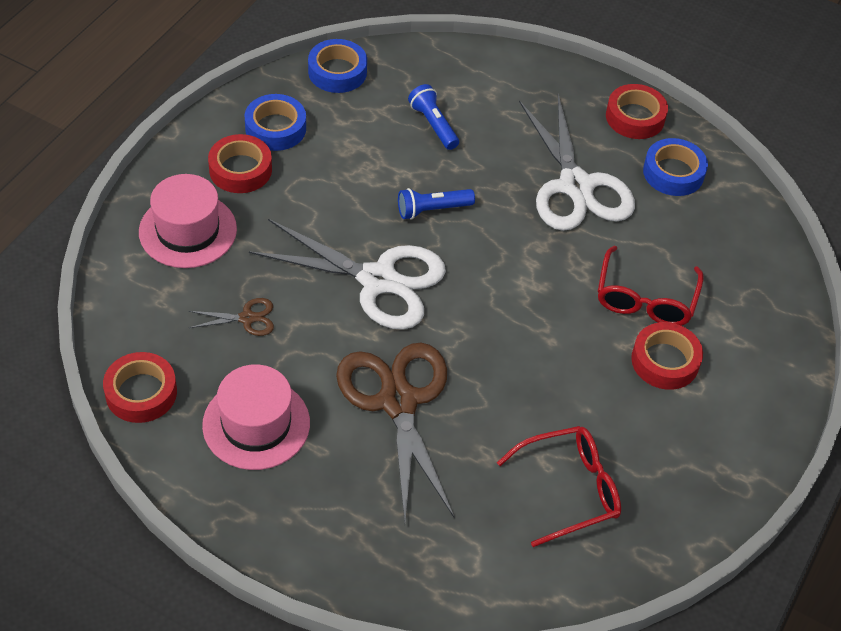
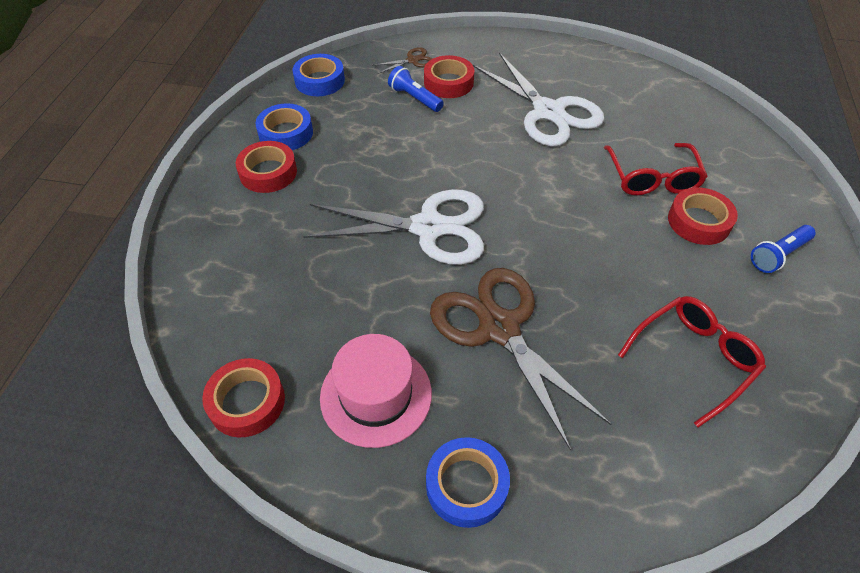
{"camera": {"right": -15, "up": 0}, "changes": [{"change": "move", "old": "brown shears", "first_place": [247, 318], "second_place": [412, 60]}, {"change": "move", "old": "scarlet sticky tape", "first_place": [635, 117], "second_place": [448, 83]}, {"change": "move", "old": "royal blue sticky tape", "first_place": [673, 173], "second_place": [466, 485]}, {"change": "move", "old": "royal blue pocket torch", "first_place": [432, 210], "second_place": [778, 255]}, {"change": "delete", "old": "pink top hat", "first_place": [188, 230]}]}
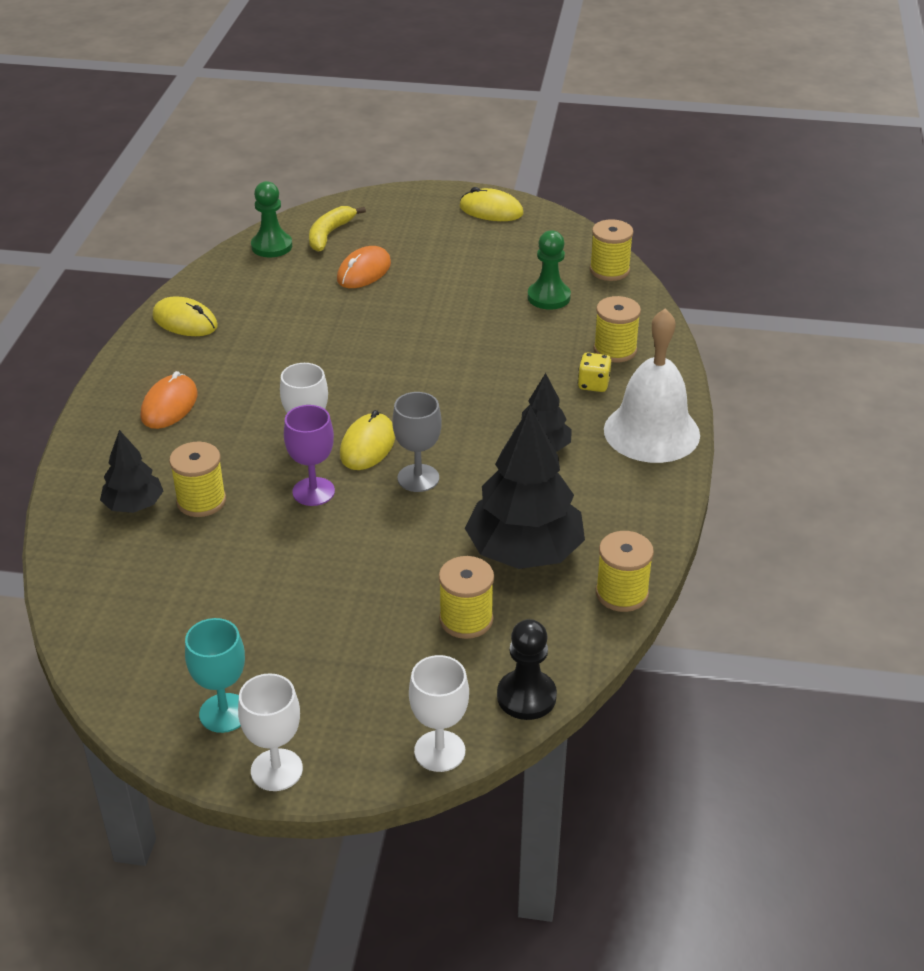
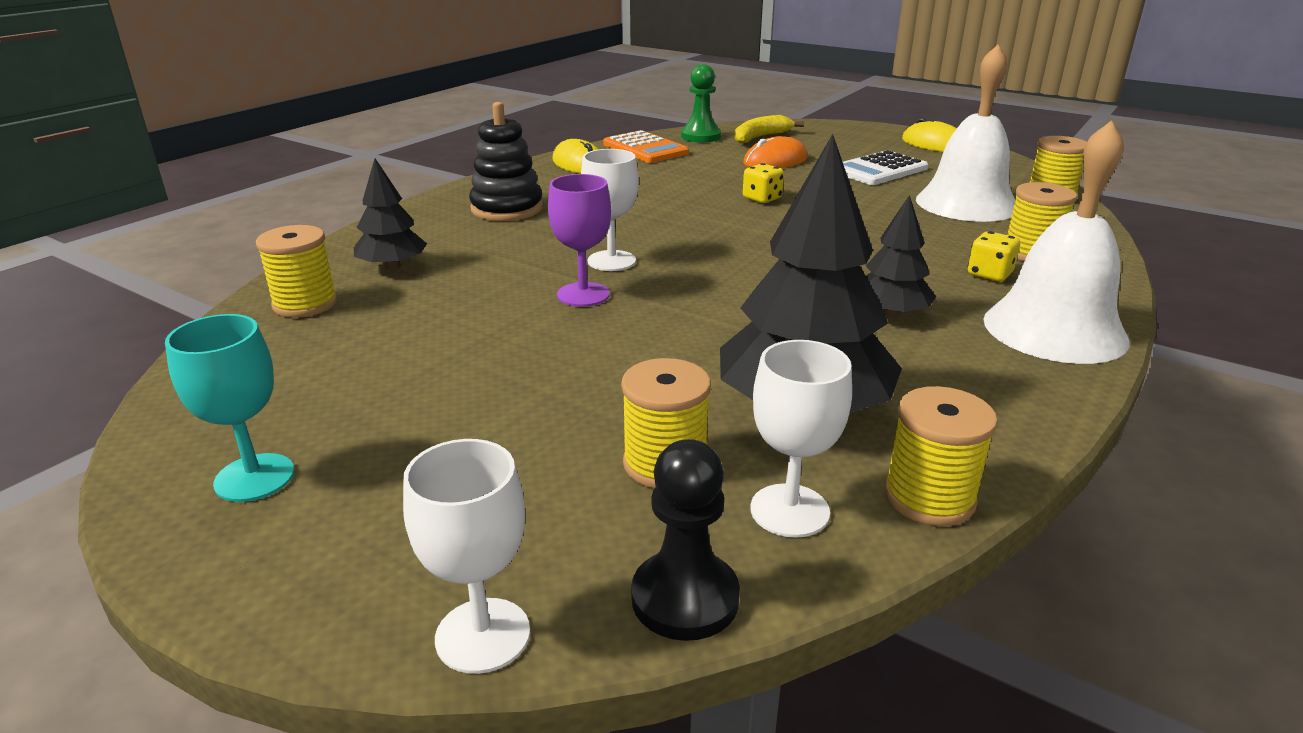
{"camera": {"right": 25, "up": -10}, "changes": [{"change": "move", "old": "golden bobbin", "first_place": [201, 501], "second_place": [305, 304]}, {"change": "replace", "old": "bright orange mouse", "new": "ebony stacking toy", "first_place": [169, 405], "second_place": [507, 209]}, {"change": "insert", "new": "bright orange adding machine", "second_place": [645, 148]}, {"change": "insert", "new": "golden die", "second_place": [762, 199]}, {"change": "move", "old": "snow-white goblet", "first_place": [276, 770], "second_place": [789, 510]}, {"change": "insert", "new": "snow-white adding machine", "second_place": [879, 170]}, {"change": "replace", "old": "green game pawn", "new": "snow-white school bell", "first_place": [548, 297], "second_place": [966, 203]}, {"change": "delete", "old": "golden mouse", "first_place": [367, 445]}, {"change": "delete", "old": "grey goblet", "first_place": [418, 478]}]}
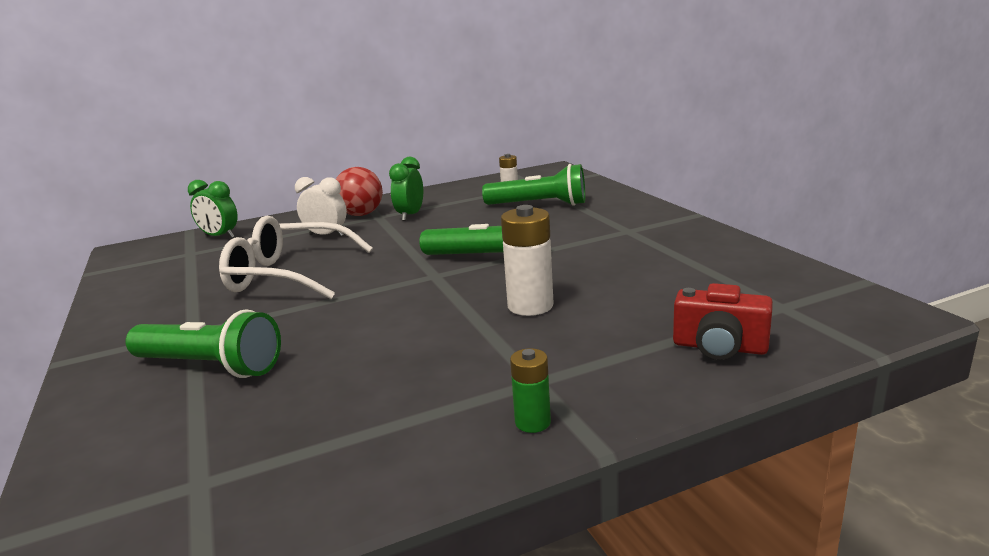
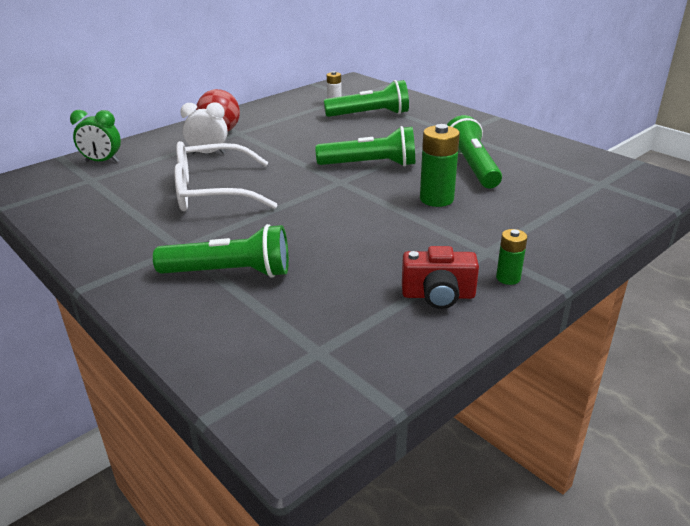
{"camera": {"right": -20, "up": 10}, "changes": [{"change": "move", "old": "scarlet camera", "first_place": [719, 347], "second_place": [438, 295]}, {"change": "recolor", "old": "snow-white battery", "new": "green battery", "first_place": [530, 306], "second_place": [436, 199]}, {"change": "insert", "new": "green pocket torch", "second_place": [472, 167]}, {"change": "delete", "old": "green alarm clock", "first_place": [410, 215]}]}
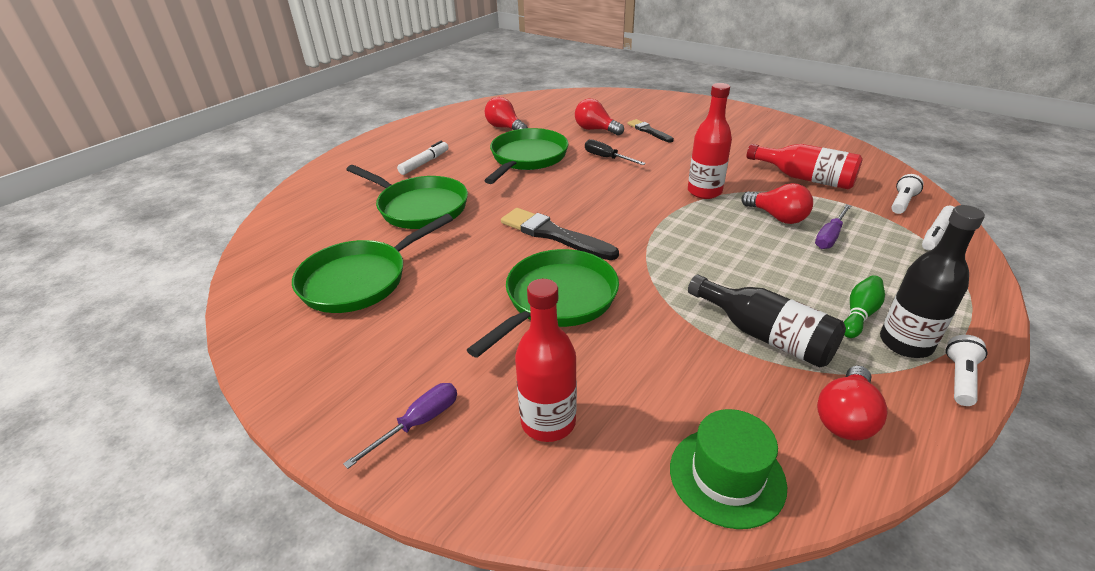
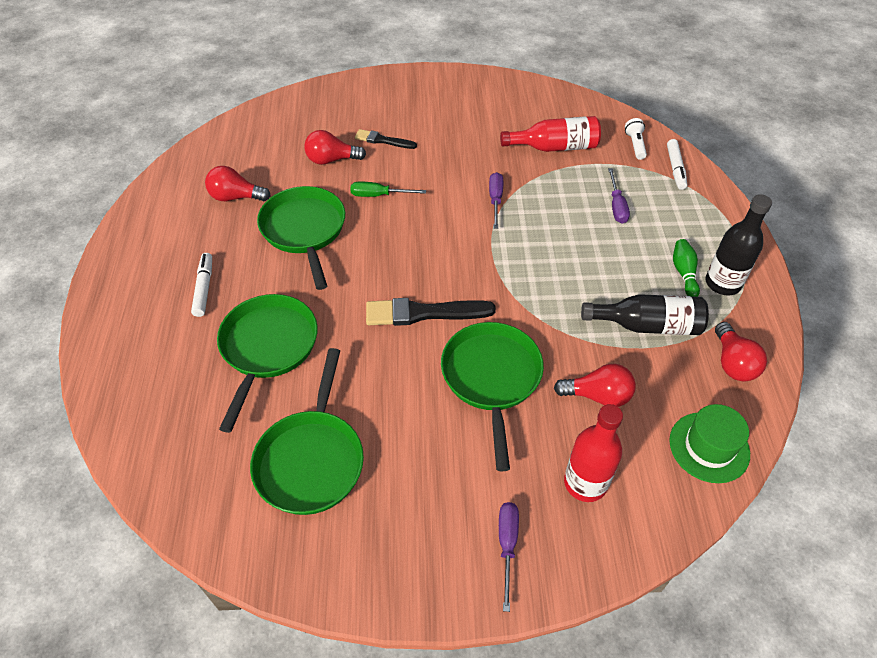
{"camera": {"right": -40, "up": 15}, "changes": [{"change": "rotate", "old": "green skillet", "first_place": [419, 207], "second_place": [267, 348], "degrees": -75}, {"change": "recolor", "old": "ebony hand screwdriver", "new": "green hand screwdriver", "first_place": [606, 158], "second_place": [379, 195]}, {"change": "replace", "old": "scarlet drink bottle", "new": "royal purple hand screwdriver", "first_place": [704, 192], "second_place": [495, 200]}, {"change": "move", "old": "scarlet bulb", "first_place": [777, 217], "second_place": [598, 395]}, {"change": "delete", "old": "snow-white pocket torch", "first_place": [959, 378]}]}
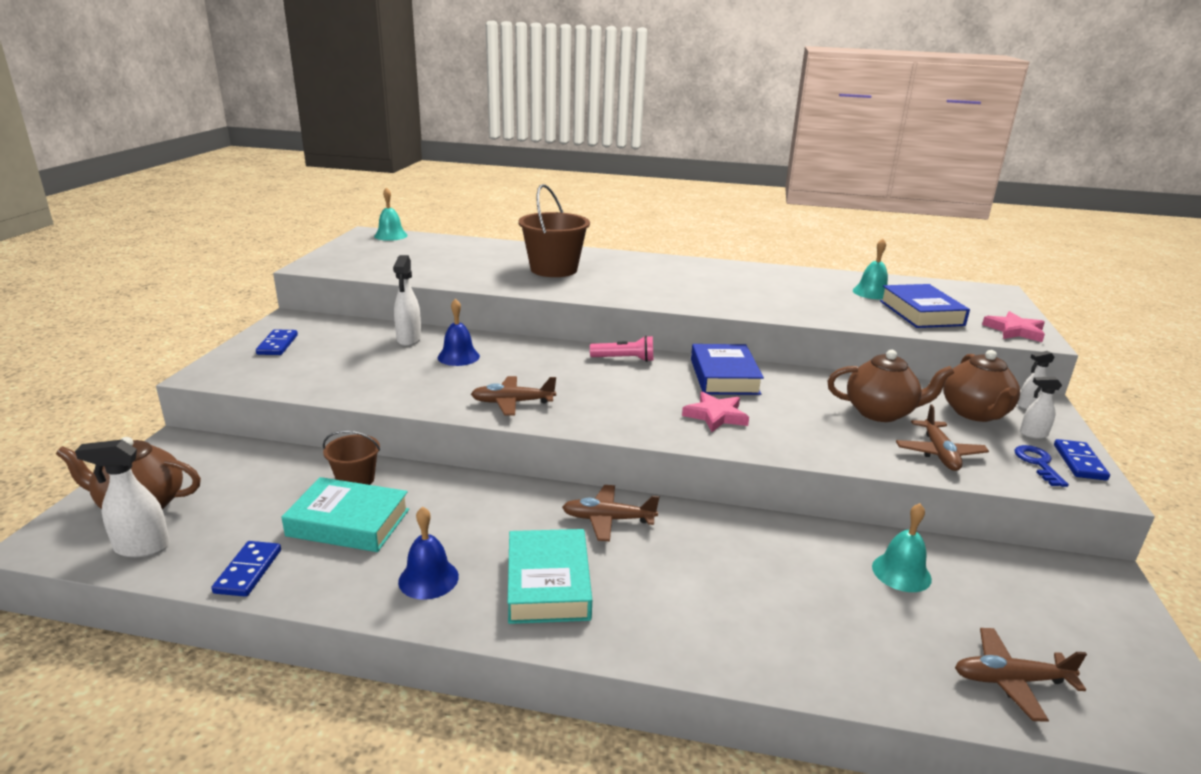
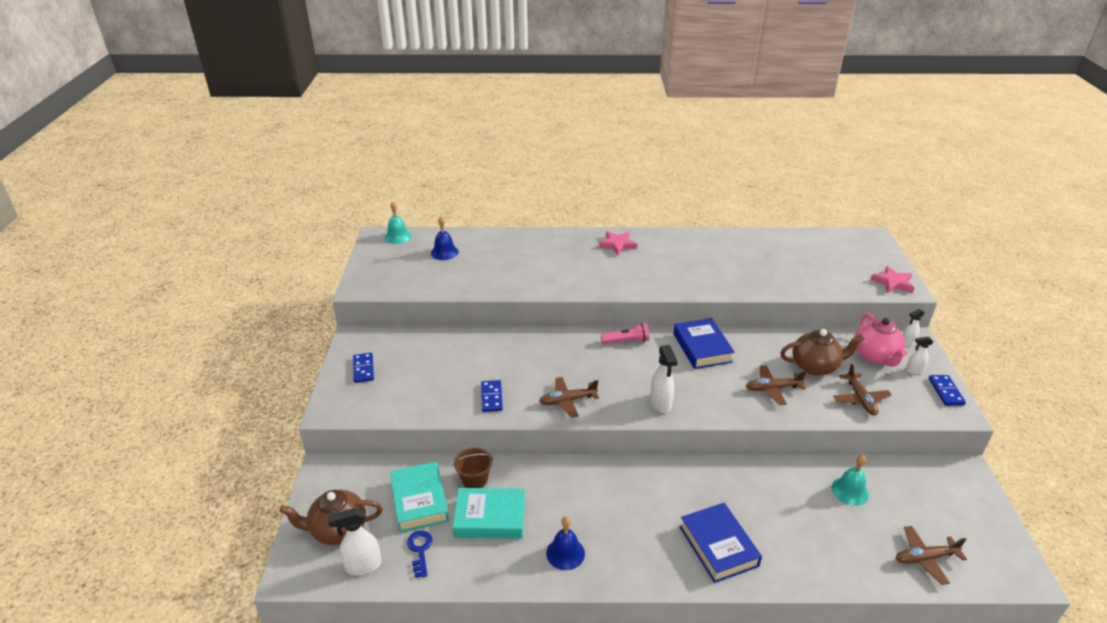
{"camera": {"right": -10, "up": 10}, "changes": [{"change": "move", "old": "aqua hardback", "first_place": [548, 583], "second_place": [419, 501]}, {"change": "move", "old": "royal blue key", "first_place": [1038, 463], "second_place": [420, 550]}, {"change": "move", "old": "royal blue school bell", "first_place": [458, 356], "second_place": [444, 252]}, {"change": "move", "old": "royal blue domino", "first_place": [248, 571], "second_place": [491, 397]}, {"change": "move", "old": "pink star", "first_place": [715, 415], "second_place": [617, 245]}, {"change": "move", "old": "snow-white spray cleaner", "first_place": [409, 339], "second_place": [660, 404]}, {"change": "move", "old": "royal blue hardback", "first_place": [921, 313], "second_place": [718, 546]}, {"change": "move", "old": "brown aeroplane", "first_place": [608, 519], "second_place": [772, 389]}, {"change": "recolor", "old": "brown teapot", "new": "pink teapot", "first_place": [975, 413], "second_place": [875, 356]}, {"change": "delete", "old": "brown sand bucket", "first_place": [554, 269]}, {"change": "delete", "old": "aqua school bell", "first_place": [871, 292]}]}
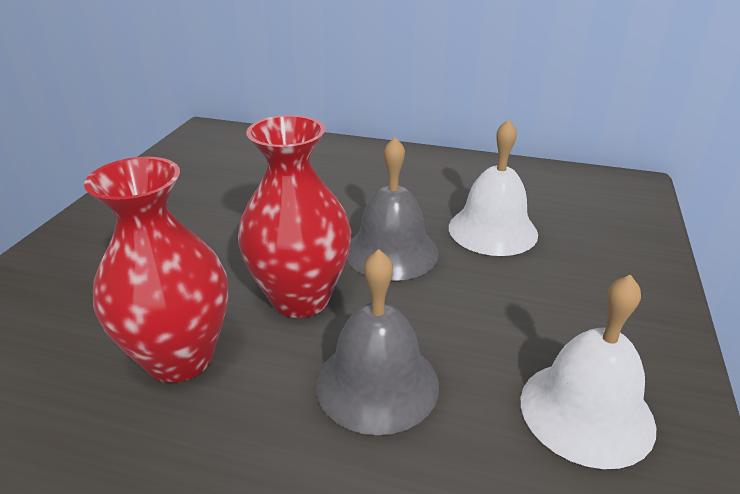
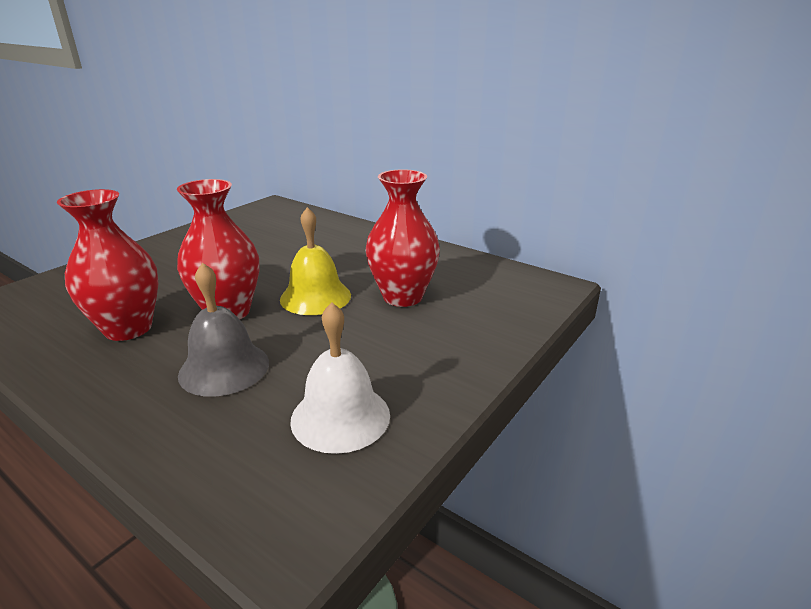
{"camera": {"right": 20, "up": -5}, "changes": [{"change": "recolor", "old": "grey school bell", "new": "golden school bell", "first_place": [391, 252], "second_place": [315, 297]}, {"change": "replace", "old": "snow-white school bell", "new": "scarlet vase", "first_place": [492, 230], "second_place": [402, 297]}]}
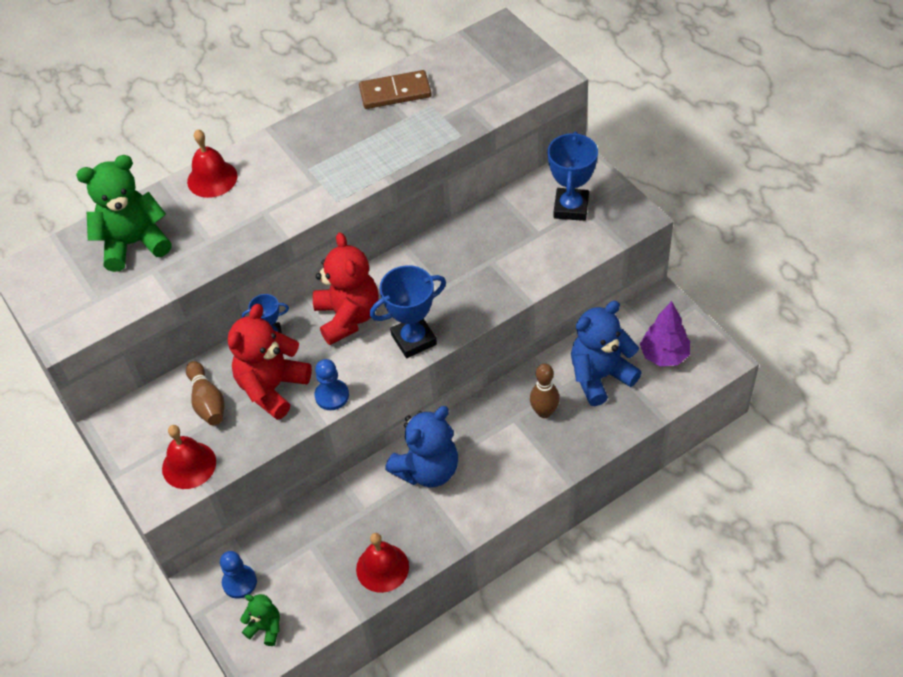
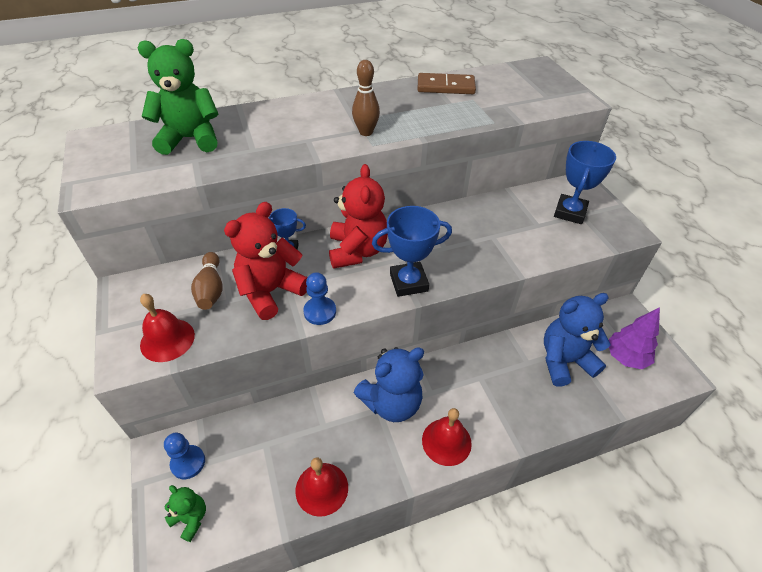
{"camera": {"right": 10, "up": -5}, "changes": [{"change": "move", "old": "brown bowling pin", "first_place": [544, 412], "second_place": [366, 132]}, {"change": "move", "old": "scarlet school bell", "first_place": [212, 178], "second_place": [446, 441]}]}
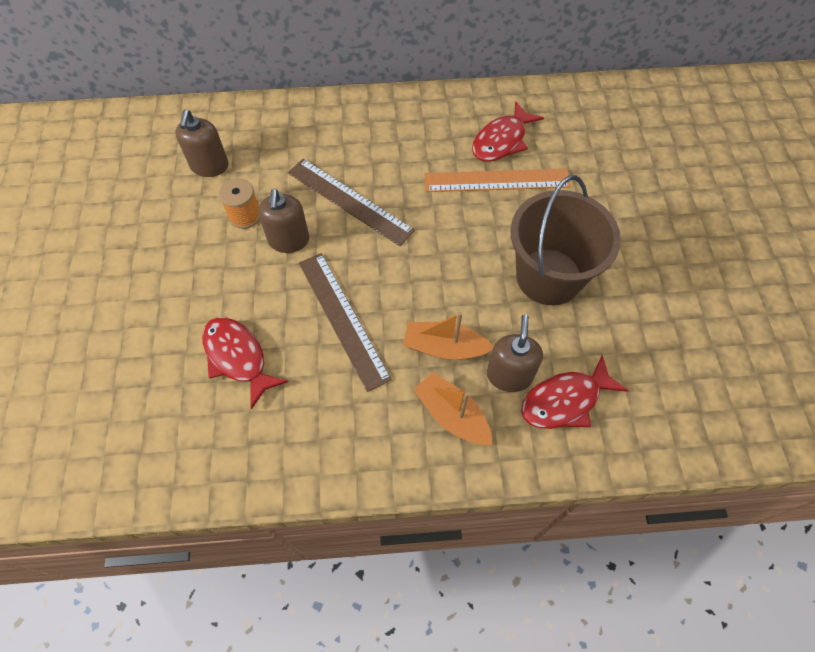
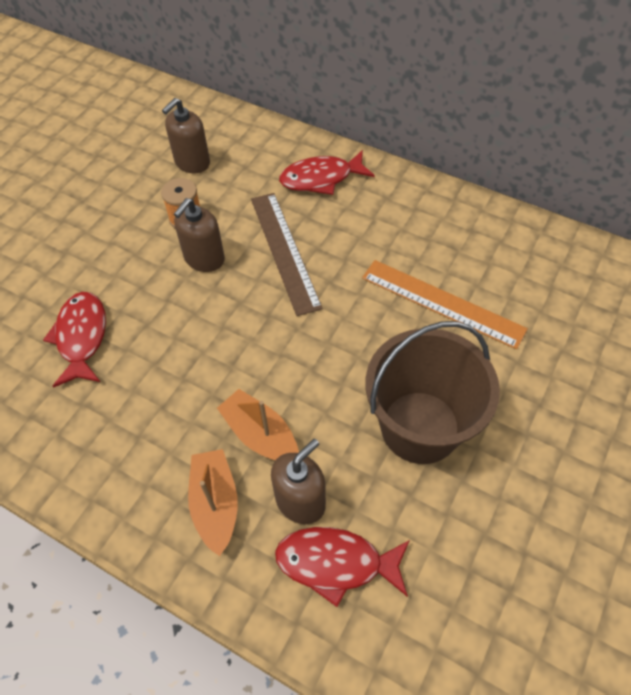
{"camera": {"right": 35, "up": -5}, "changes": [{"change": "move", "old": "scarlet fish", "first_place": [502, 141], "second_place": [321, 179]}, {"change": "delete", "old": "brown straightedge", "first_place": [342, 319]}]}
